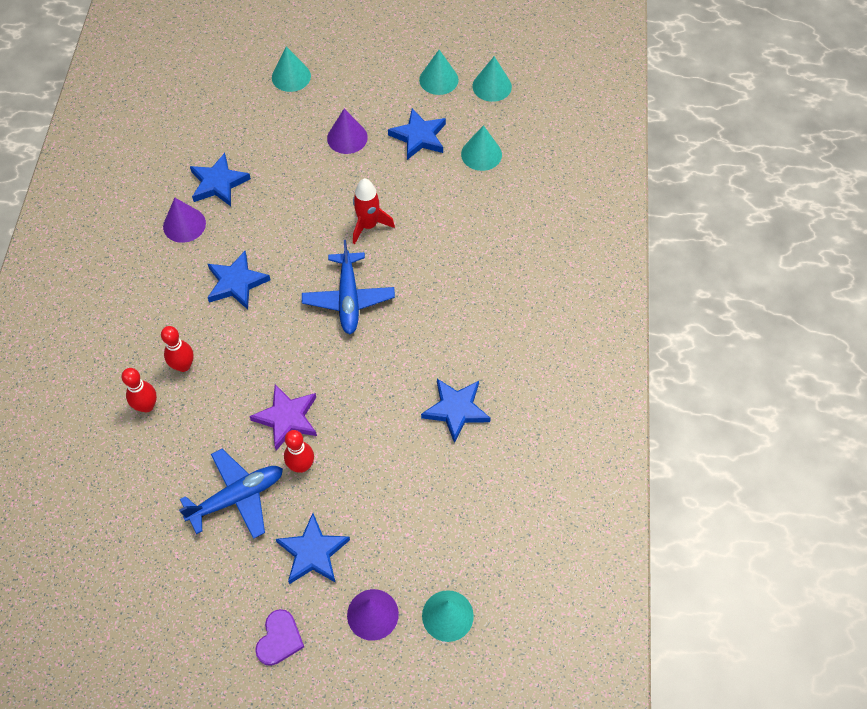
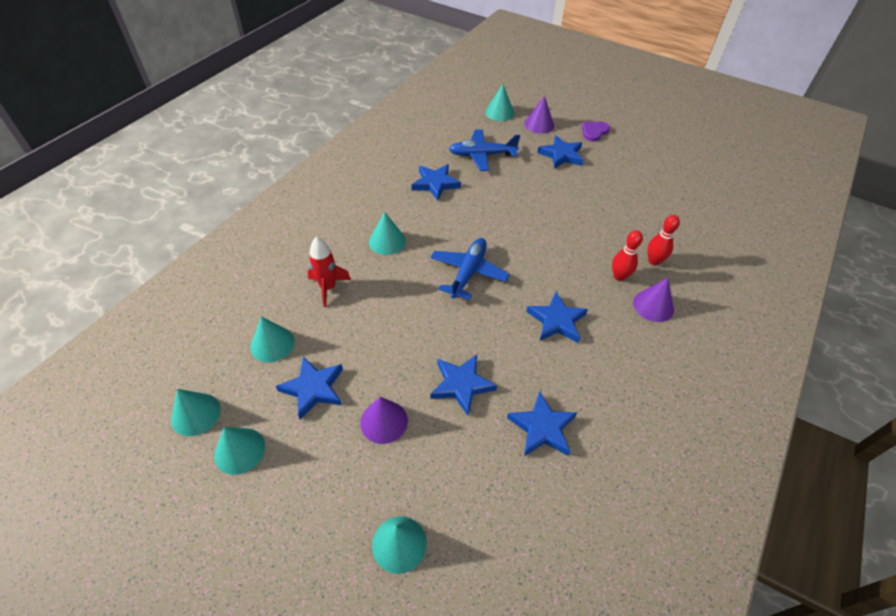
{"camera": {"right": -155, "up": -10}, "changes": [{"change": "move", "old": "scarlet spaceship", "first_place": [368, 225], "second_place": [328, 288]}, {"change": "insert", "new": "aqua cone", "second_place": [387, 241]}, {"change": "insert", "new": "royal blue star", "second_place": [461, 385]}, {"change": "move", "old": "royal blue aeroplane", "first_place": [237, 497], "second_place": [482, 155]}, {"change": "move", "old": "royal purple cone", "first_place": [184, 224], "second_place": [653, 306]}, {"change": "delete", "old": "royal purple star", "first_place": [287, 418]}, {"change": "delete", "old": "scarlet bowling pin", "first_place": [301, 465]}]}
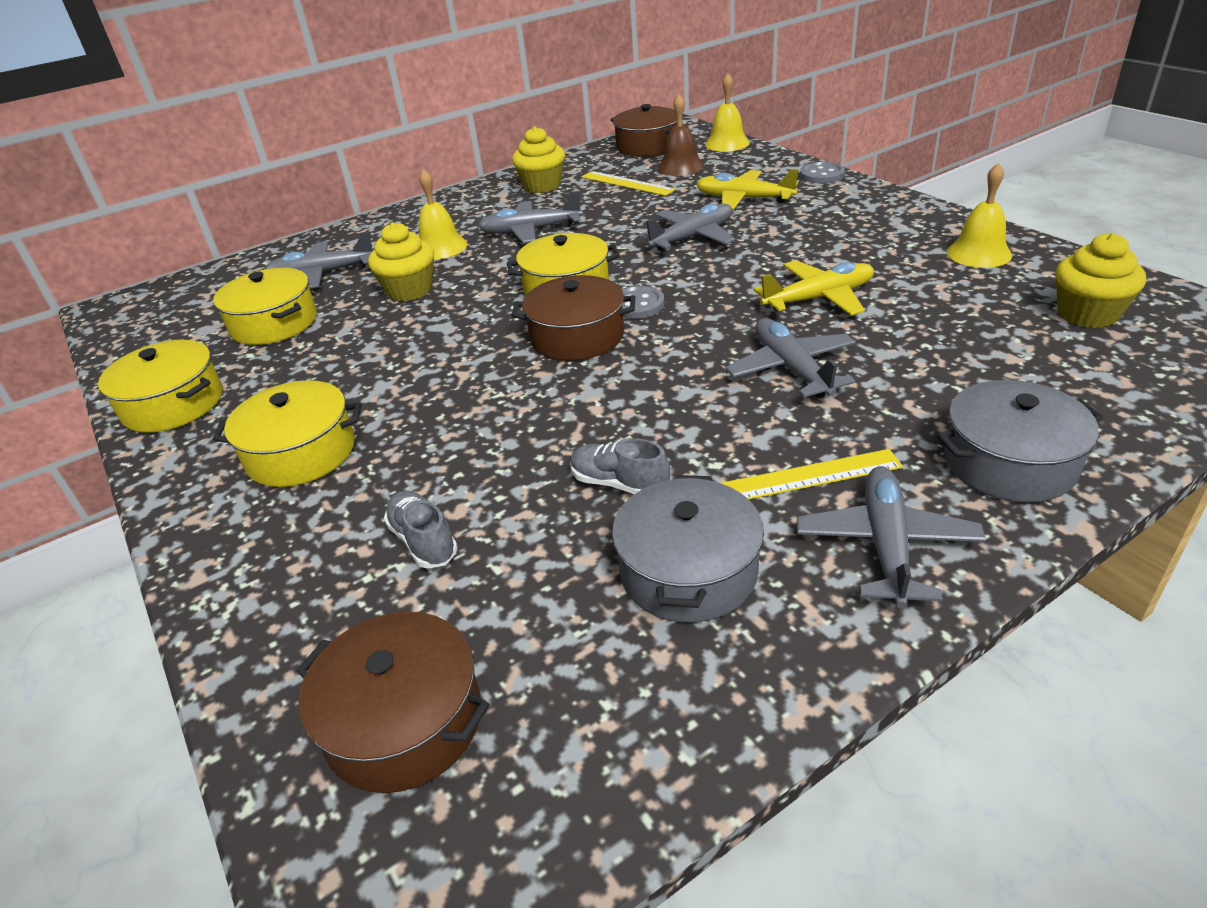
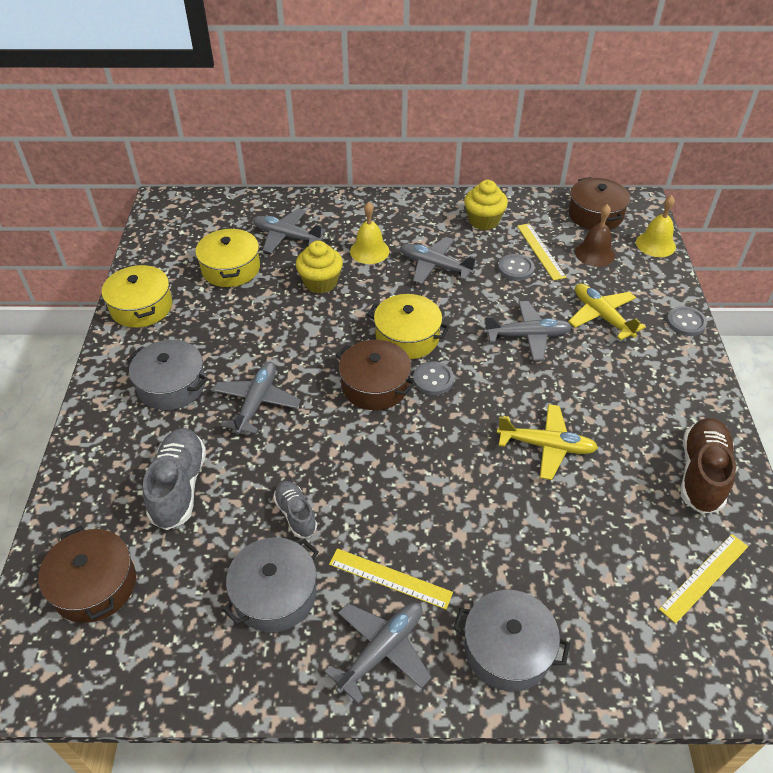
{"camera": {"right": 30, "up": 10}, "changes": [{"change": "recolor", "old": "golden stockpot", "new": "grey stockpot", "first_place": [301, 453], "second_place": [172, 385]}, {"change": "resize", "old": "grey sneaker", "first_place": [423, 541], "second_place": [179, 487], "factor": 1.71}, {"change": "move", "old": "grey aeroplane", "first_place": [791, 368], "second_place": [257, 402]}, {"change": "insert", "new": "grey sewing button", "second_place": [515, 268]}, {"change": "replace", "old": "golden fairy cake", "new": "golden straightedge", "first_place": [1087, 314], "second_place": [704, 577]}, {"change": "replace", "old": "golden school bell", "new": "brown sneaker", "first_place": [979, 253], "second_place": [701, 474]}]}
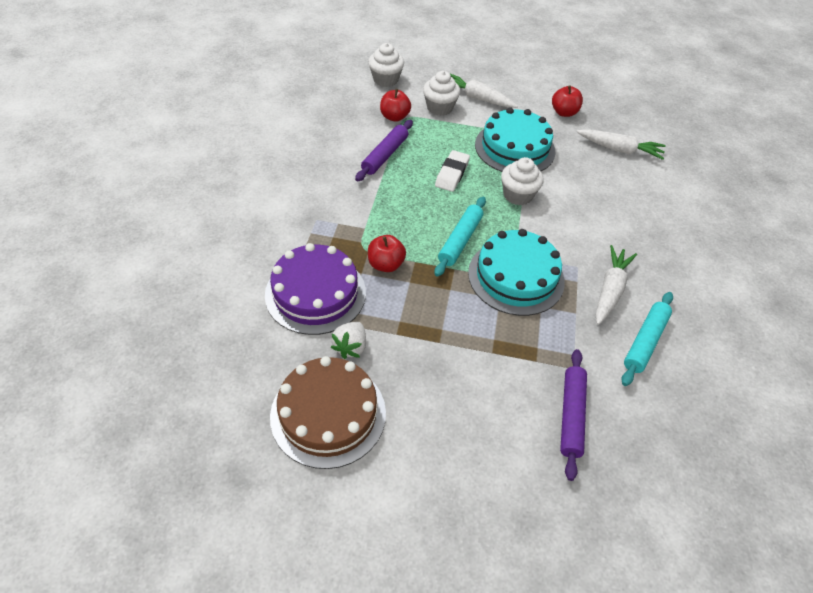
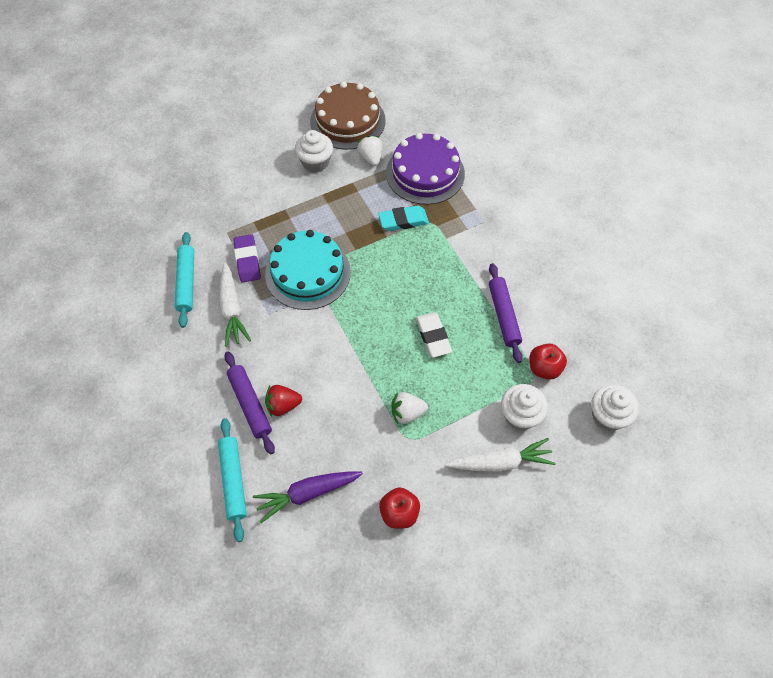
{"camera": {"right": 145, "up": 10}, "changes": [{"change": "move", "old": "aqua pastry roller", "first_place": [460, 240], "second_place": [233, 480]}, {"change": "move", "old": "royal purple pastry roller", "first_place": [571, 415], "second_place": [250, 404]}, {"change": "insert", "new": "royal purple eraser", "second_place": [247, 260]}, {"change": "recolor", "old": "snow-white root vegetable", "new": "royal purple root vegetable", "first_place": [619, 149], "second_place": [307, 493]}, {"change": "insert", "new": "scarlet toy strawberry", "second_place": [283, 405]}, {"change": "move", "old": "snow-white fairy cake", "first_place": [517, 195], "second_place": [315, 162]}, {"change": "replace", "old": "scarlet toy apple", "new": "aqua eraser", "first_place": [385, 264], "second_place": [403, 221]}, {"change": "replace", "old": "aqua layer cake", "new": "snow-white toy strawberry", "first_place": [515, 148], "second_place": [407, 413]}]}
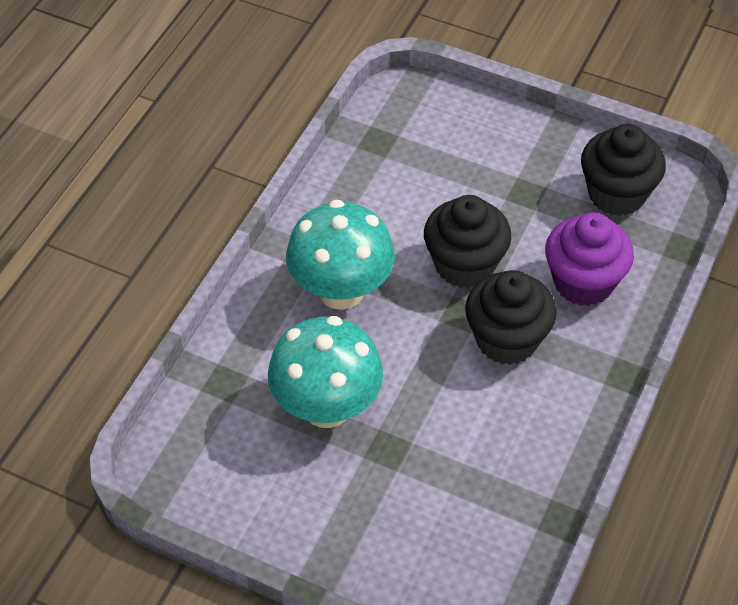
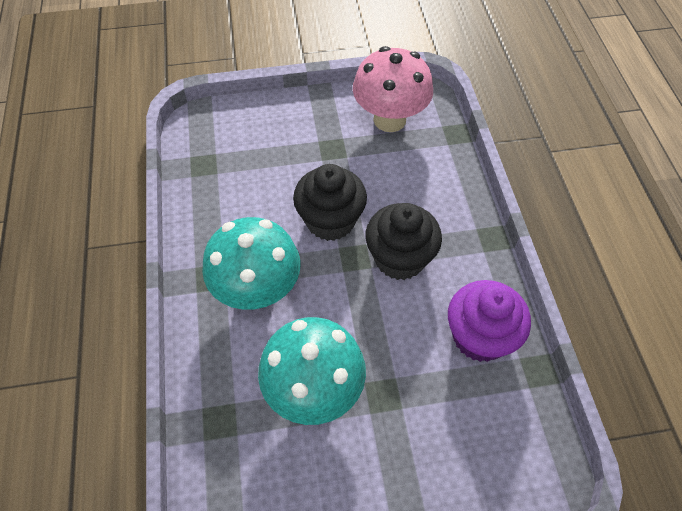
{"camera": {"right": -35, "up": 5}, "changes": [{"change": "replace", "old": "ebony fairy cake", "new": "pink mushroom", "first_place": [616, 194], "second_place": [389, 119]}, {"change": "move", "old": "royal purple fairy cake", "first_place": [583, 282], "second_place": [479, 337]}]}
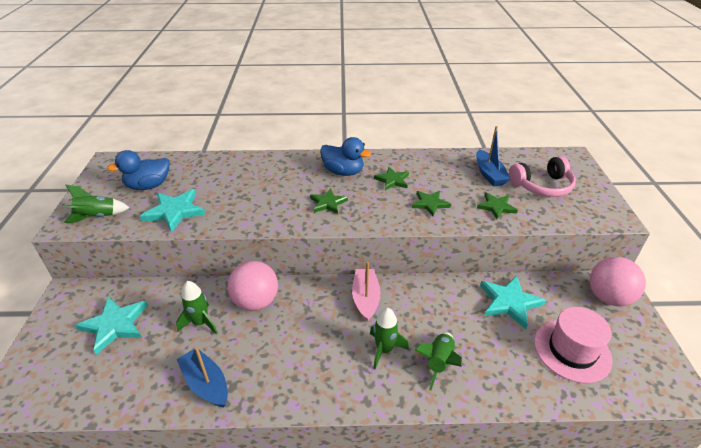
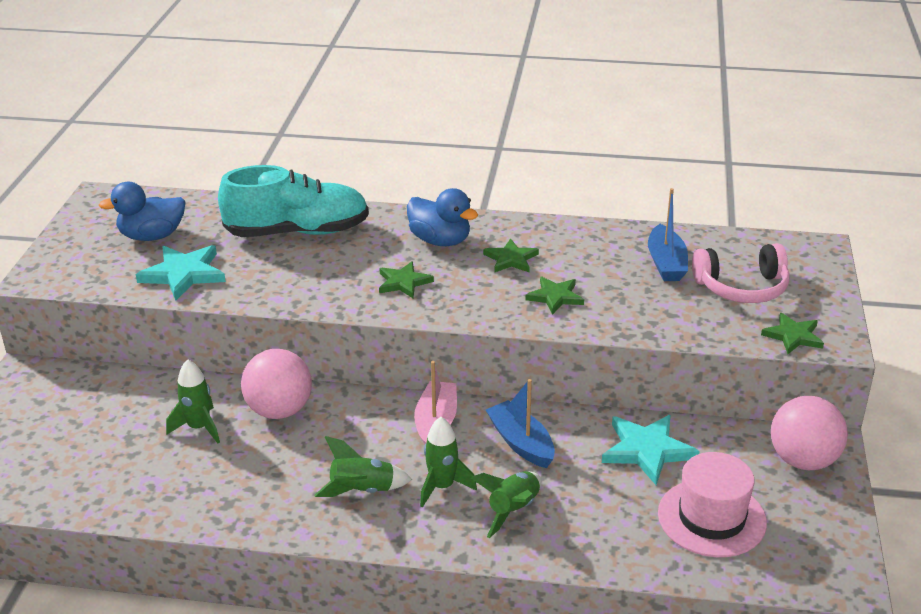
{"camera": {"right": 10, "up": -5}, "changes": [{"change": "insert", "new": "aqua sneaker", "second_place": [297, 232]}, {"change": "move", "old": "green spaceship", "first_place": [97, 217], "second_place": [362, 491]}, {"change": "move", "old": "royal blue toy boat", "first_place": [206, 383], "second_place": [521, 443]}, {"change": "move", "old": "green star", "first_place": [496, 207], "second_place": [793, 336]}, {"change": "delete", "old": "aqua star", "first_place": [115, 325]}]}
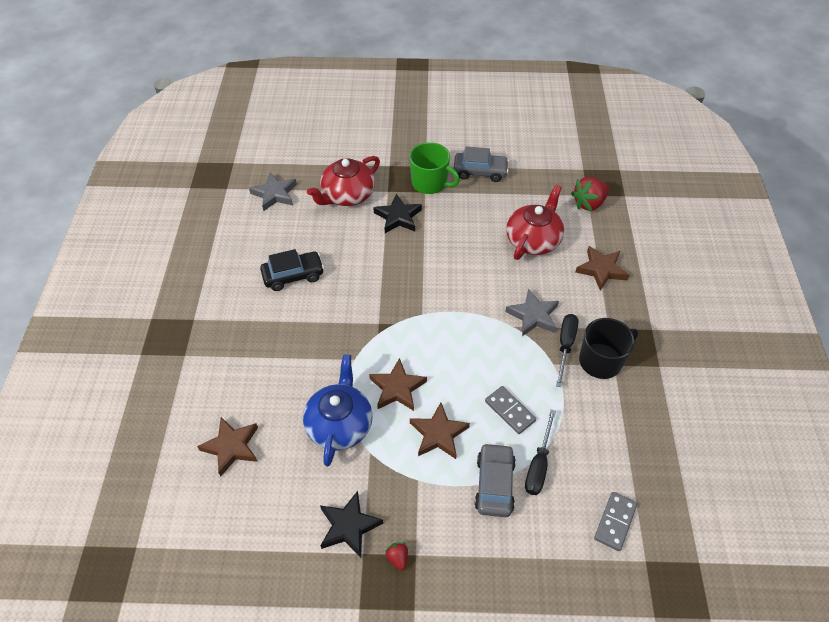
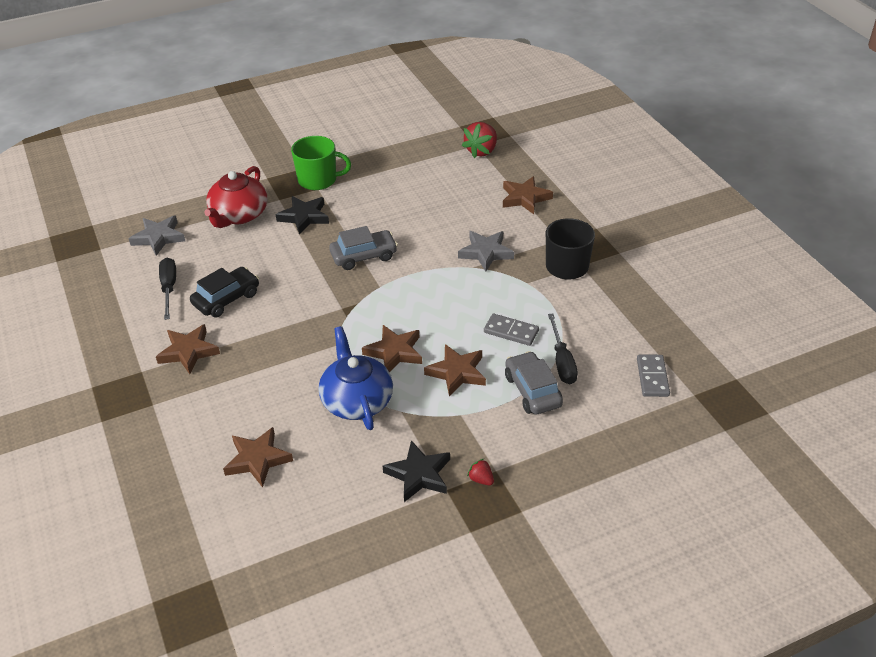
{"camera": {"right": -25, "up": -10}, "changes": [{"change": "insert", "new": "brown star", "second_place": [188, 351]}, {"change": "move", "old": "ebony hand screwdriver", "first_place": [565, 346], "second_place": [169, 288]}, {"change": "move", "old": "grey car", "first_place": [480, 172], "second_place": [364, 256]}, {"change": "delete", "old": "scarlet teapot", "first_place": [533, 240]}]}
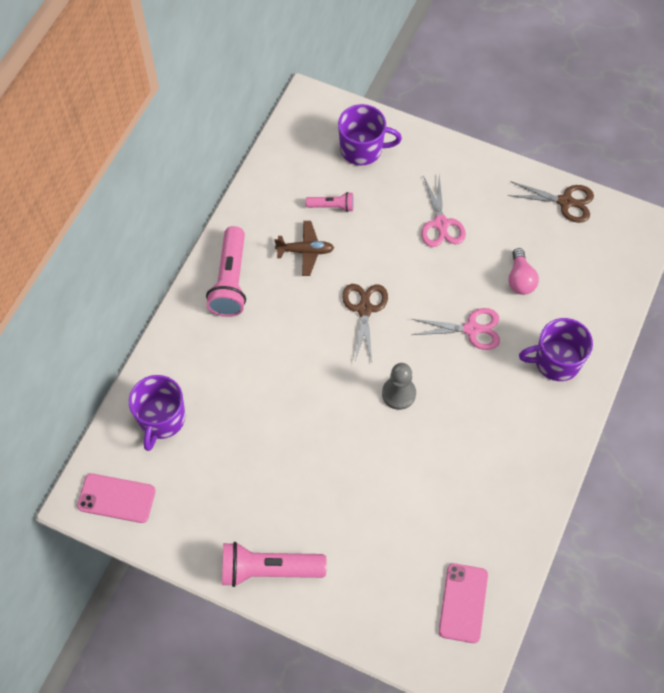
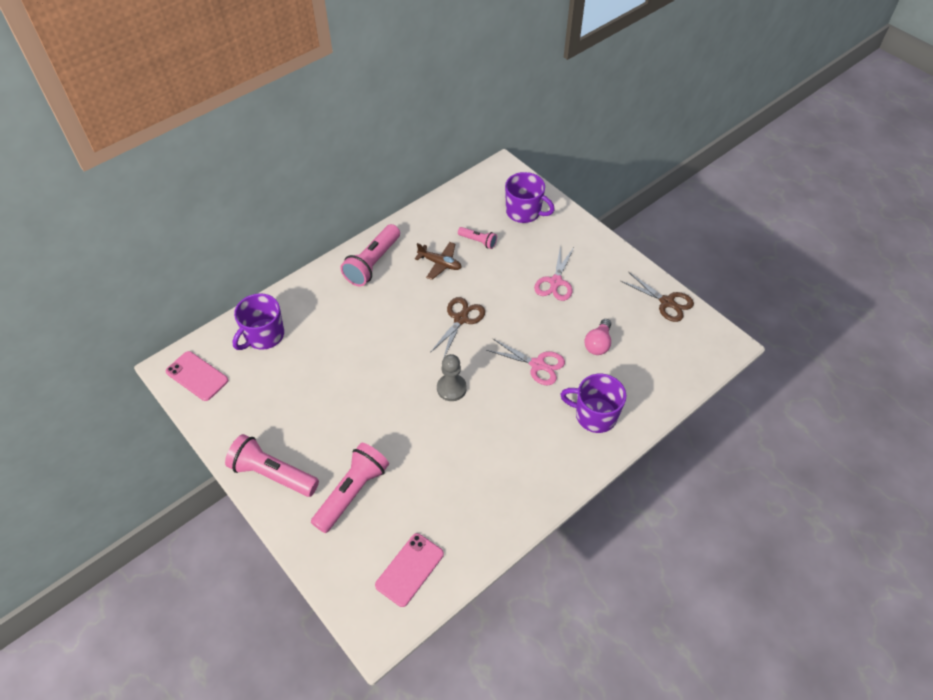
{"camera": {"right": 25, "up": -10}, "changes": [{"change": "insert", "new": "pink pocket torch", "second_place": [352, 492]}]}
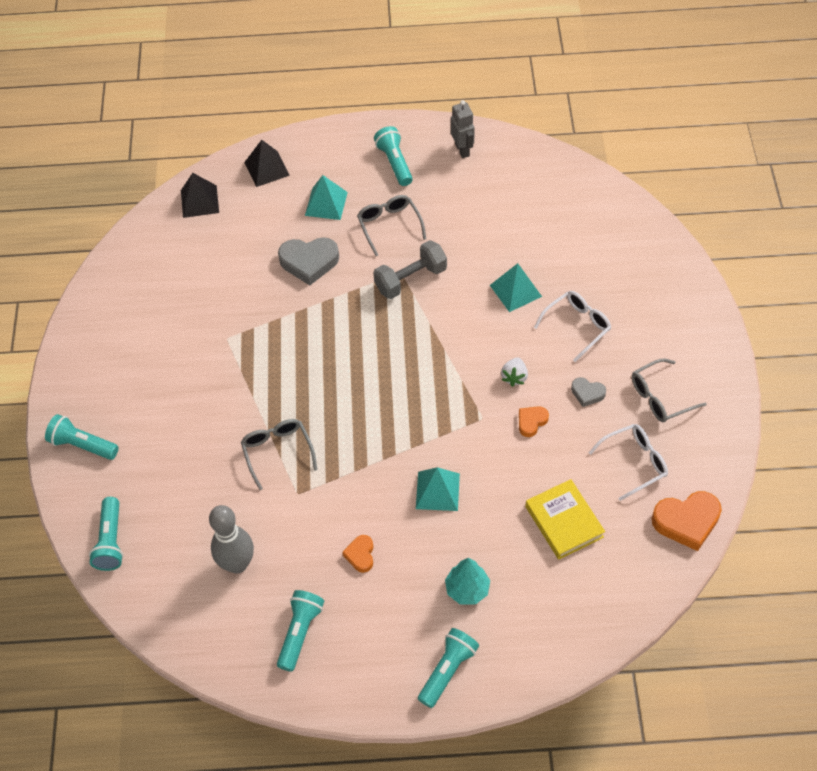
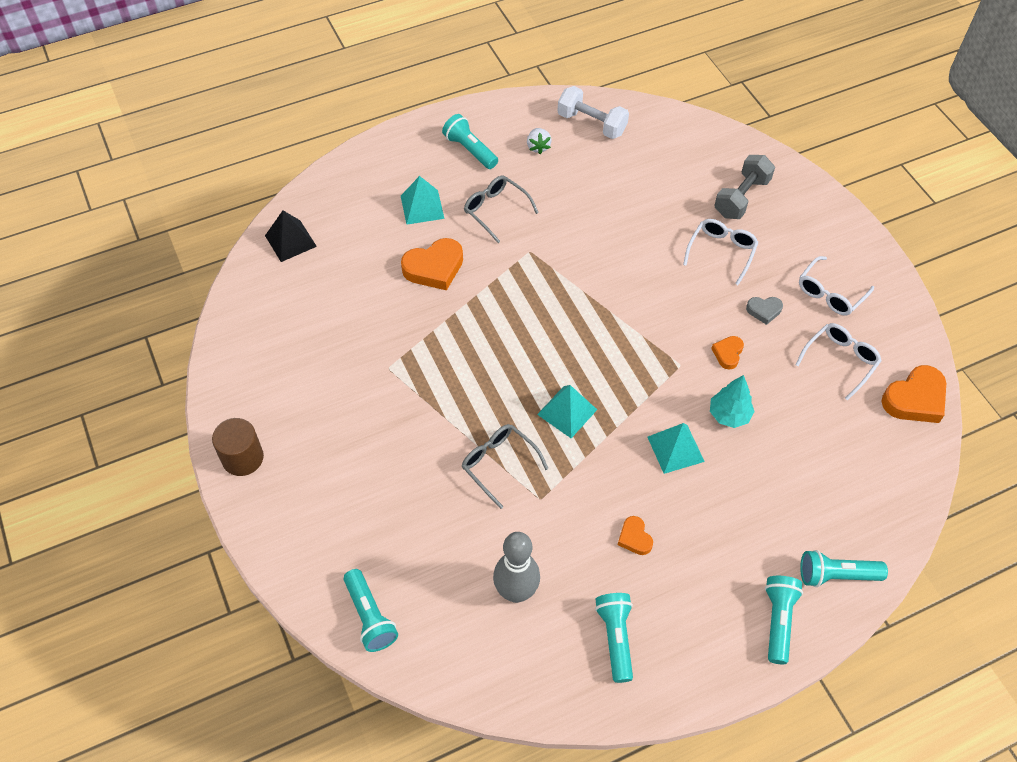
{"camera": {"right": -25, "up": 0}, "changes": [{"change": "insert", "new": "brown solid cylinder", "second_place": [243, 458]}, {"change": "recolor", "old": "grey heart", "new": "bright orange heart", "first_place": [309, 262], "second_place": [434, 268]}, {"change": "move", "old": "snow-white toy strawberry", "first_place": [514, 377], "second_place": [538, 147]}, {"change": "move", "old": "aqua solid pyramid", "first_place": [515, 290], "second_place": [567, 412]}, {"change": "insert", "new": "snow-white dumbbell", "second_place": [591, 124]}, {"change": "move", "old": "aqua fir tree", "first_place": [467, 589], "second_place": [729, 415]}, {"change": "move", "old": "grey dumbbell", "first_place": [410, 279], "second_place": [741, 197]}, {"change": "recolor", "old": "grey spectacles", "new": "snow-white spectacles", "first_place": [660, 397], "second_place": [830, 293]}, {"change": "move", "old": "aqua pocket torch", "first_place": [82, 445], "second_place": [836, 575]}, {"change": "delete", "old": "ebony solid pyramid", "first_place": [266, 169]}, {"change": "delete", "old": "grey toy robot", "first_place": [462, 150]}, {"change": "delete", "old": "golden hardback", "first_place": [564, 522]}]}
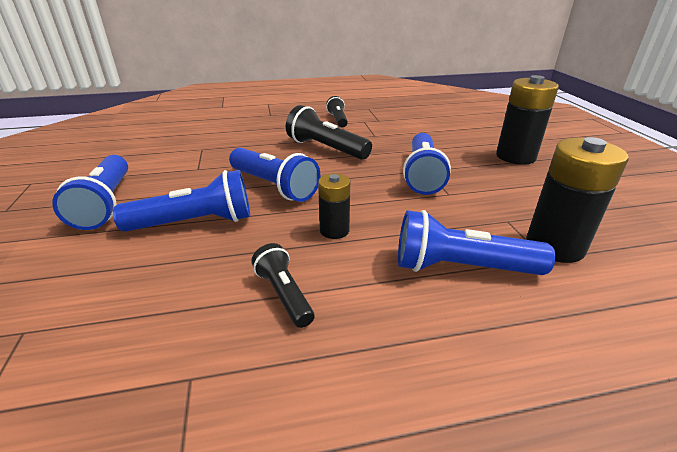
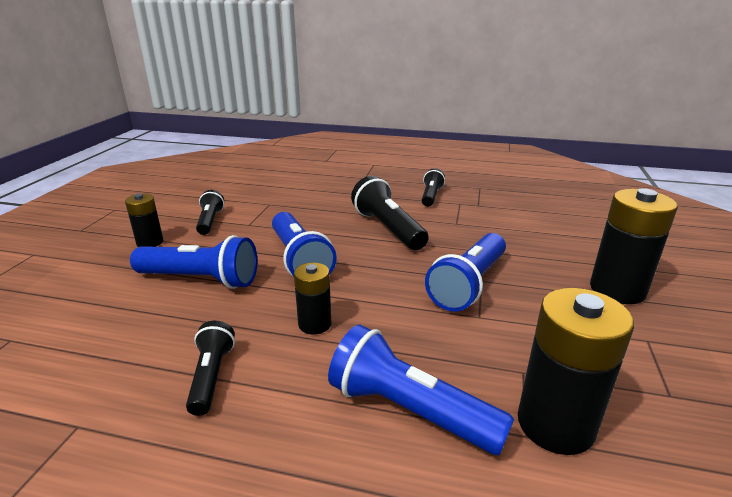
{"camera": {"right": 25, "up": -5}, "changes": [{"change": "replace", "old": "royal blue pocket torch", "new": "ebony battery", "first_place": [106, 204], "second_place": [150, 242]}, {"change": "insert", "new": "ebony pocket torch", "second_place": [210, 221]}]}
